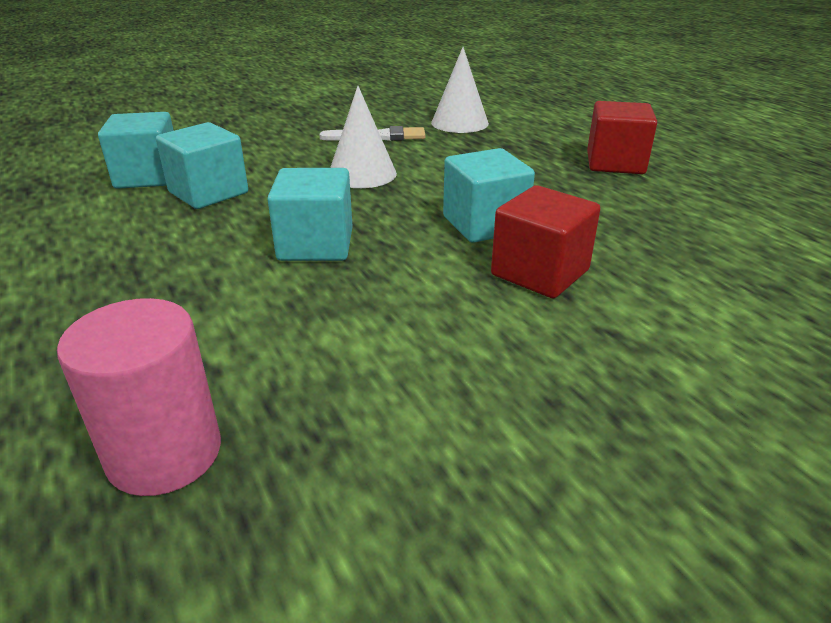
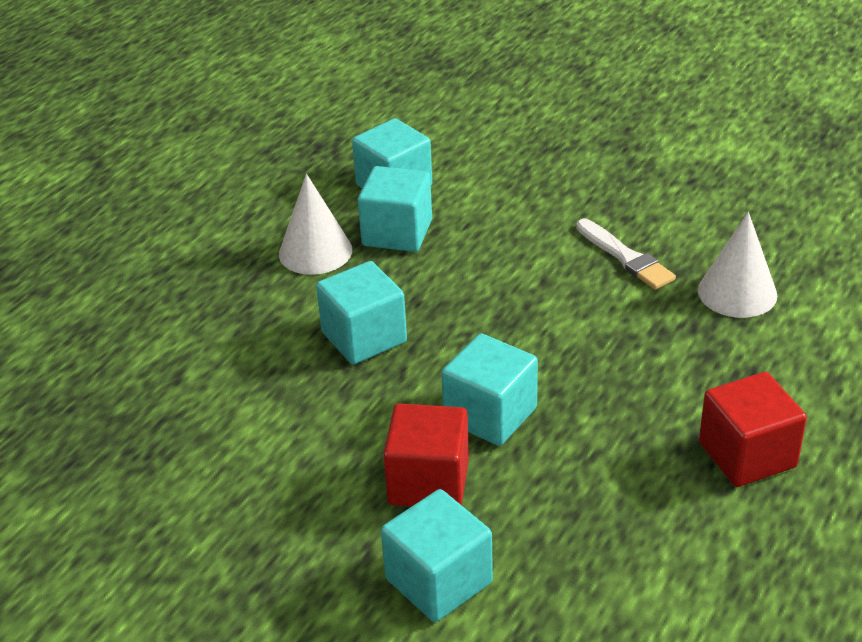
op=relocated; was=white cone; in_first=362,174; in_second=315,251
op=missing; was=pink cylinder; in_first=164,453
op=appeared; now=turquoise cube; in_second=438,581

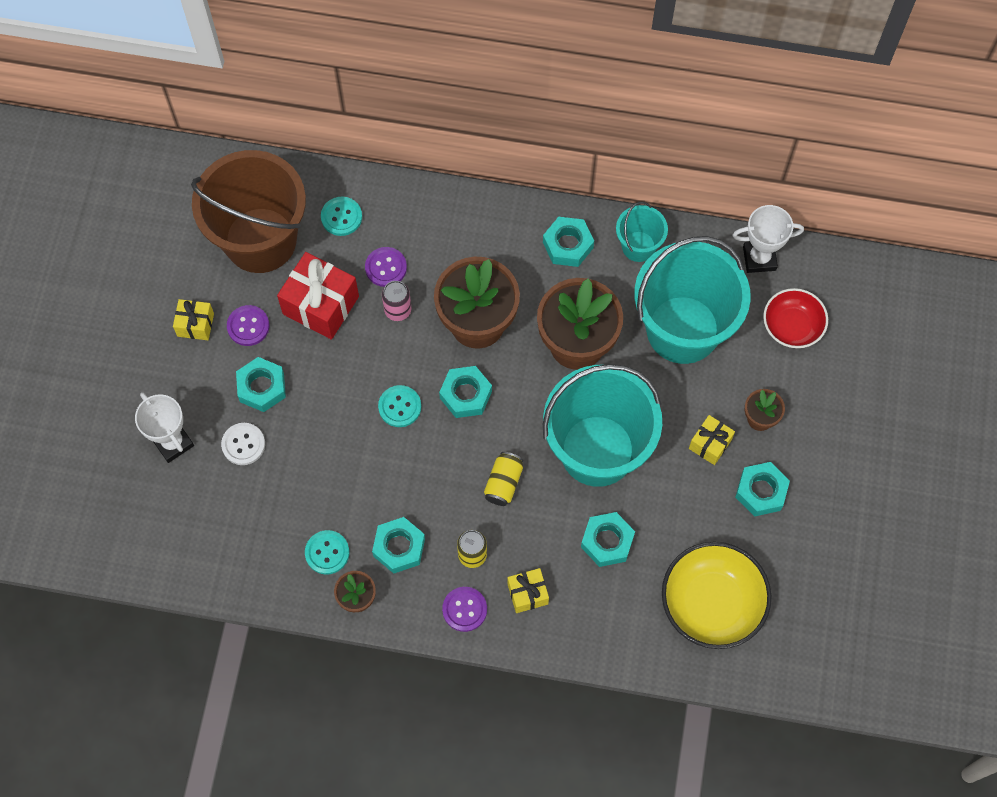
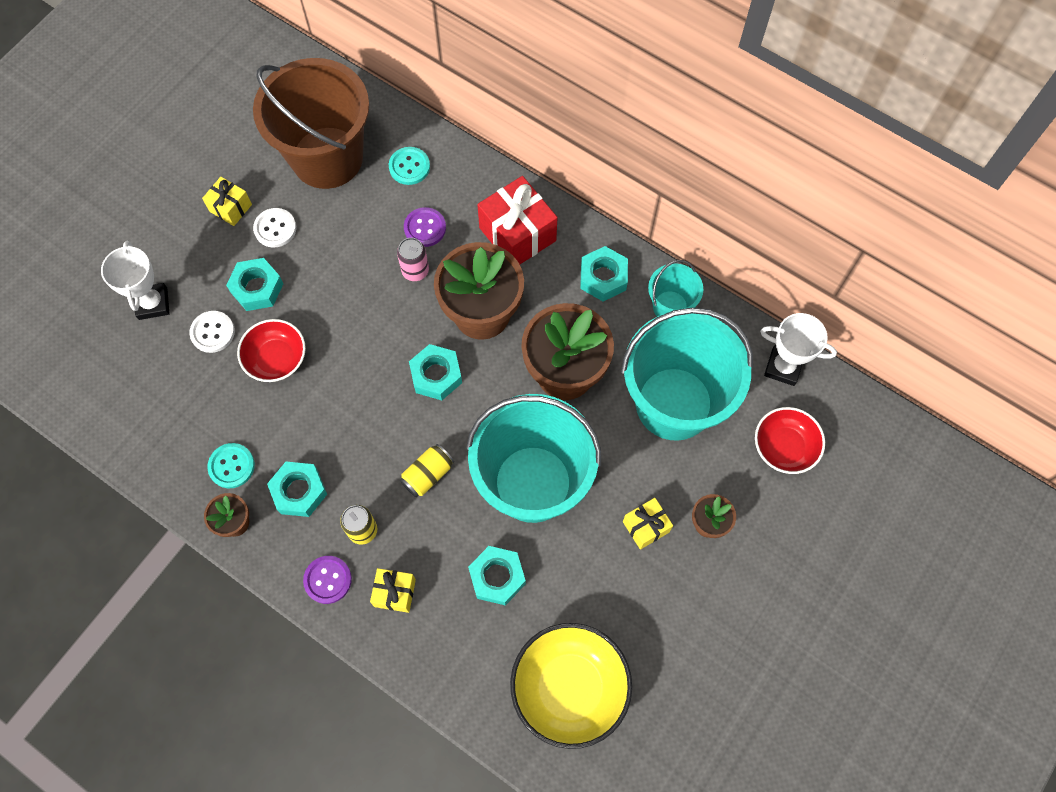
op=relocated; was=red gift; in_first=320,305; in_second=517,234
op=colour; was=purple button; now=white button; in_first=248,326; in_second=275,228
op=missing; was=turquoise button; in_first=399,407
op=missing; was=turquoise nut; in_first=761,491
op=appeared; now=red bowl; in_second=276,358

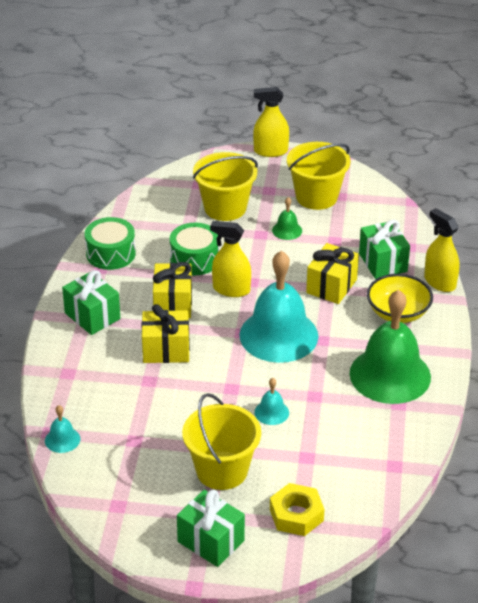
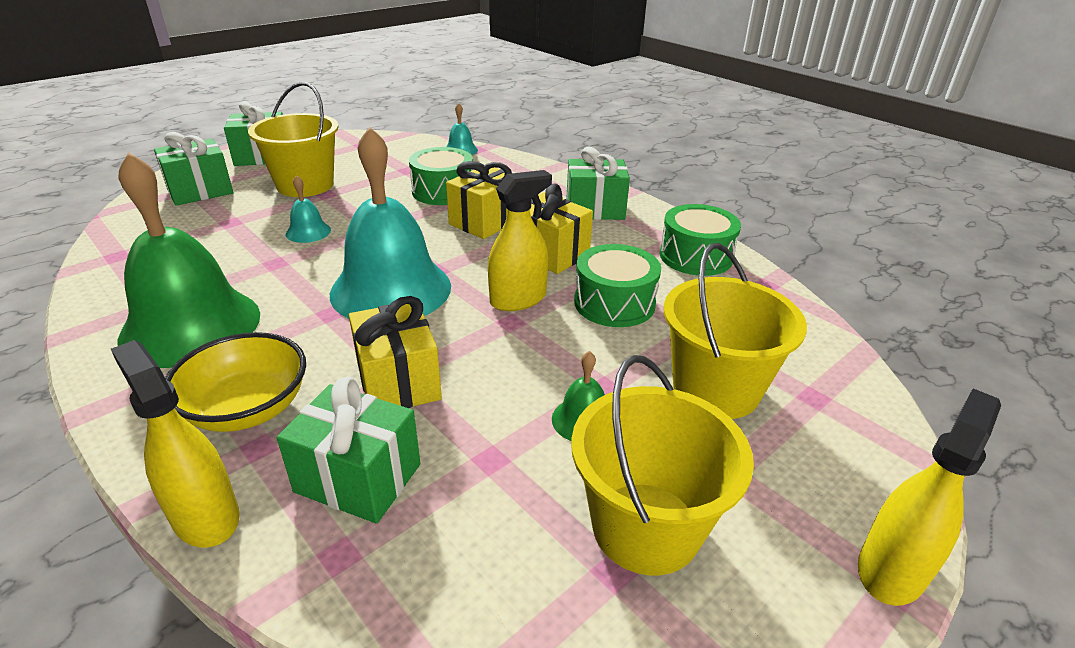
op=spun; was=yellow spray bottle; in_first=439,282; in_second=205,516; clockwise=-135
op=exchanged; was=yellow nut; now=green gift; in_first=296,515; in_second=200,191
op=appeared; now=green drum; in_second=443,191

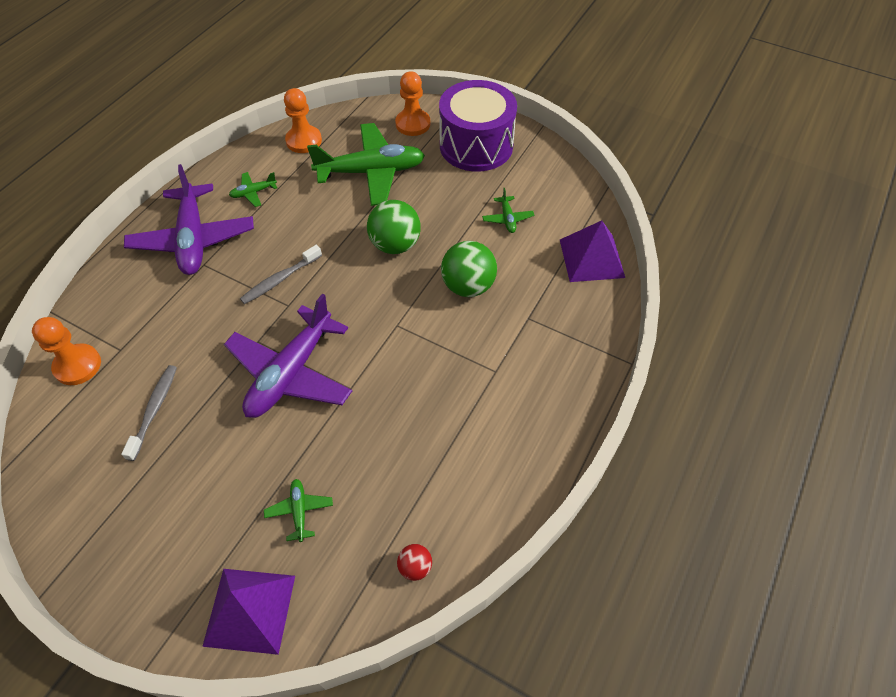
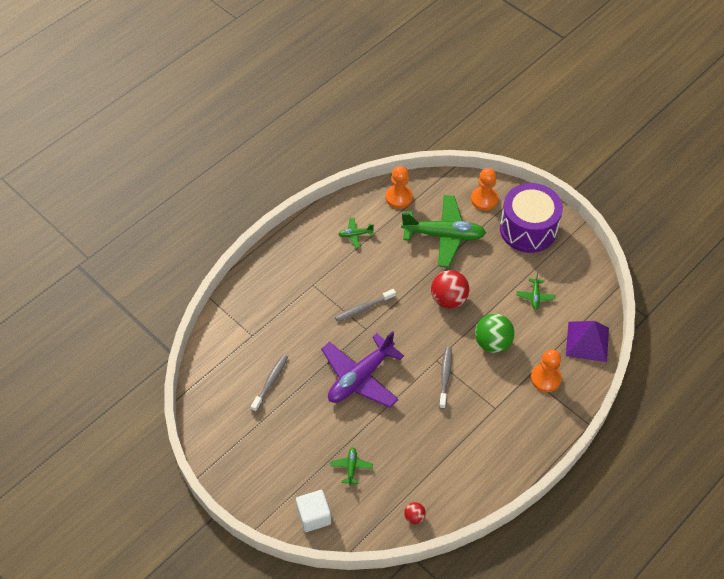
op=missing; was=purple plane; in_first=193,239
op=colour; was=green ball; now=red ball; in_first=395,245; in_second=448,299
op=relocated; was=orange pawn; in_first=77,365; in_second=545,378
op=exchanged; was=purple pyramid; now=white cube; in_first=250,610; in_second=314,516
op=appeared; now=grey toothbrush; in_second=445,377

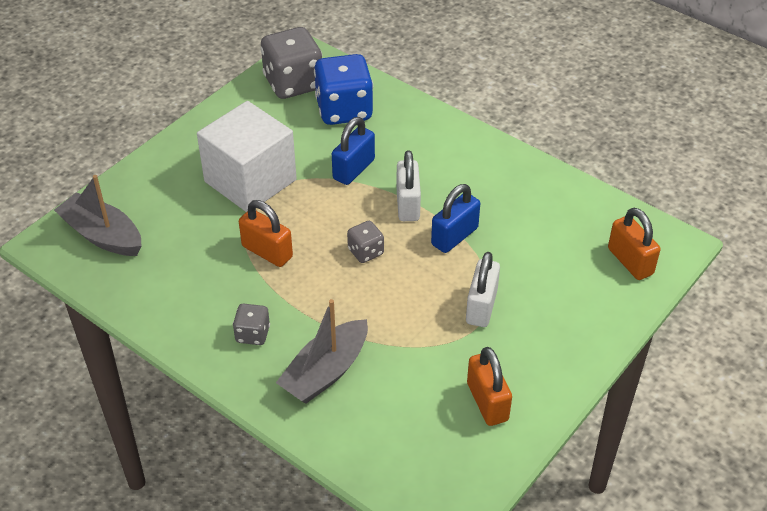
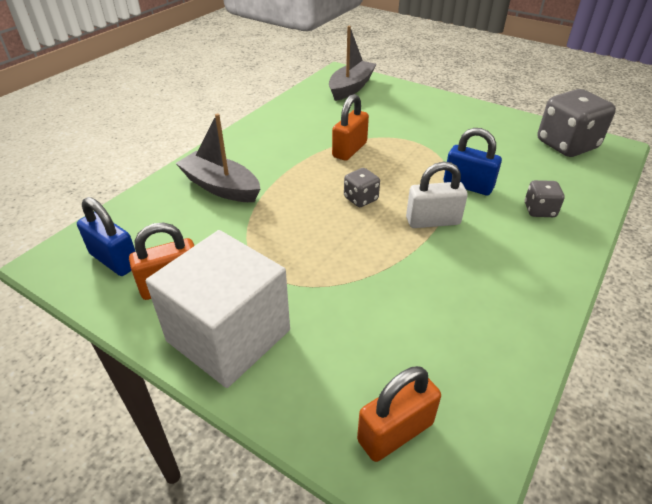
op=missing; was=blue dice; in_first=344,110
op=relocated; was=white cube; in_first=250,181; in_second=228,335
op=relocated; was=blue padlock; in_first=454,236; in_second=114,260
op=missing; was=white padlock; in_first=481,306
op=relocated; was=grey dice; in_first=252,334; in_second=539,210

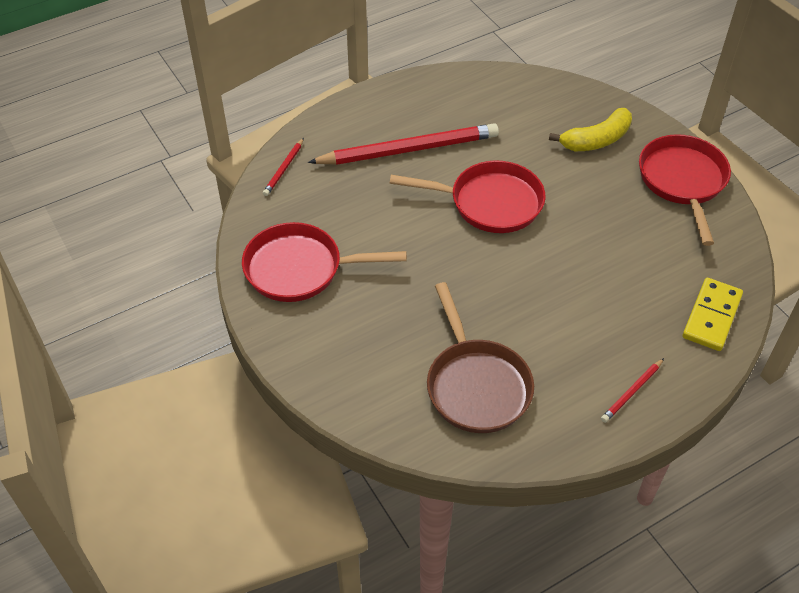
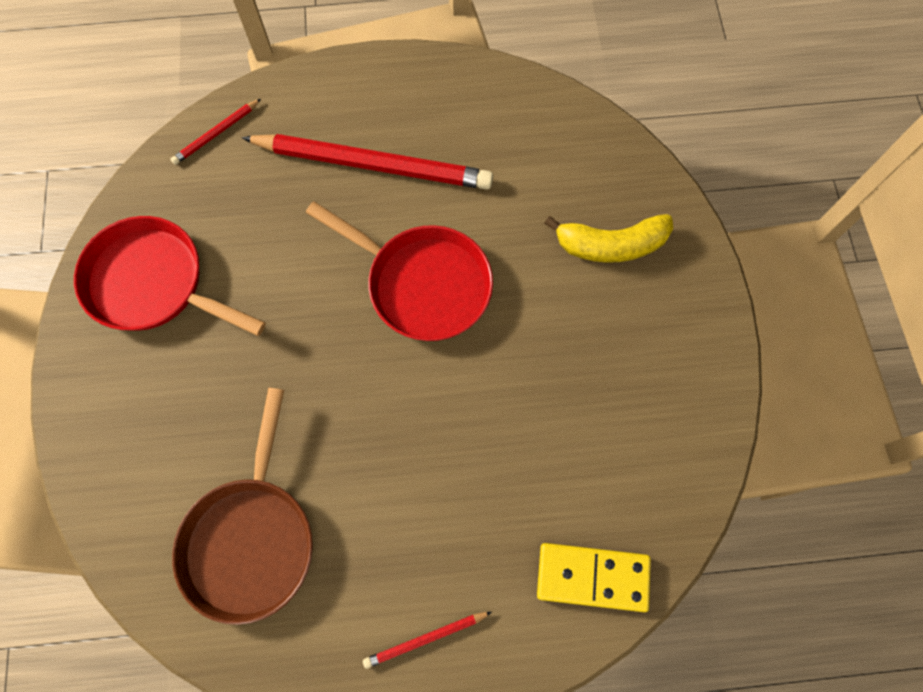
op=missing; was=red pan; in_first=683,181
op=spun; was=yellow domino; in_first=711,316; in_second=592,577; clockwise=45

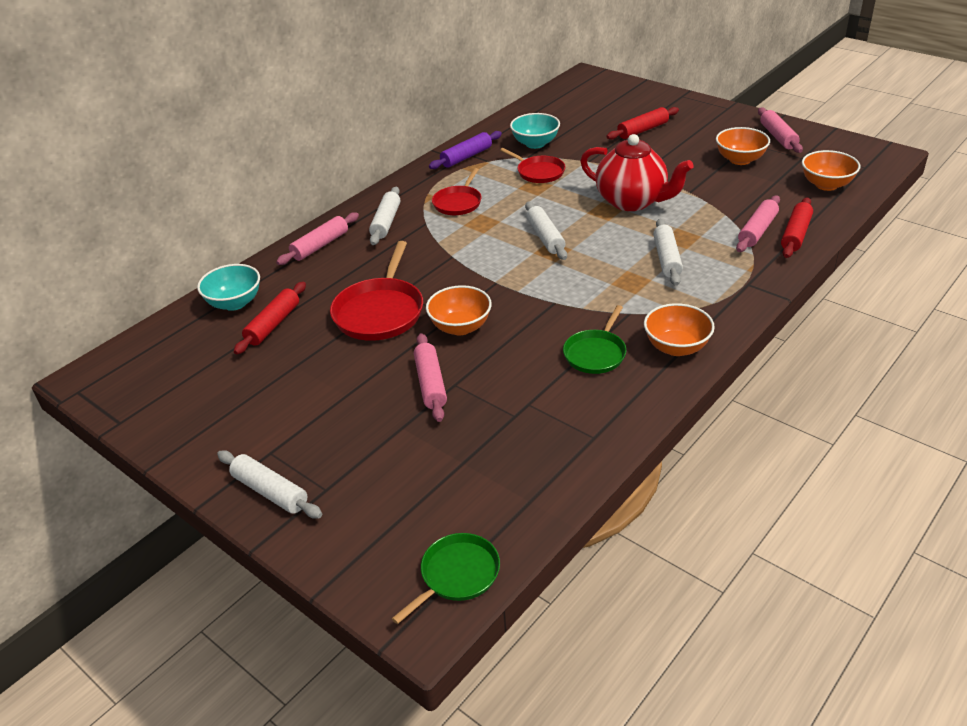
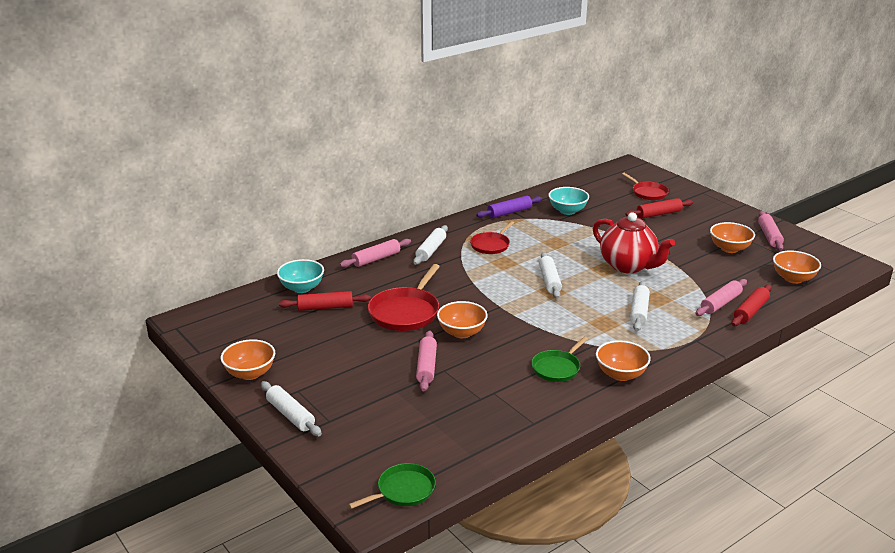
op=relocated; was=red pan; in_first=539,172; in_second=648,193
op=spun; was=red rolling pin; in_first=273,324; in_second=325,307; clockwise=45
op=appeared; now=orange bowl; in_second=250,373

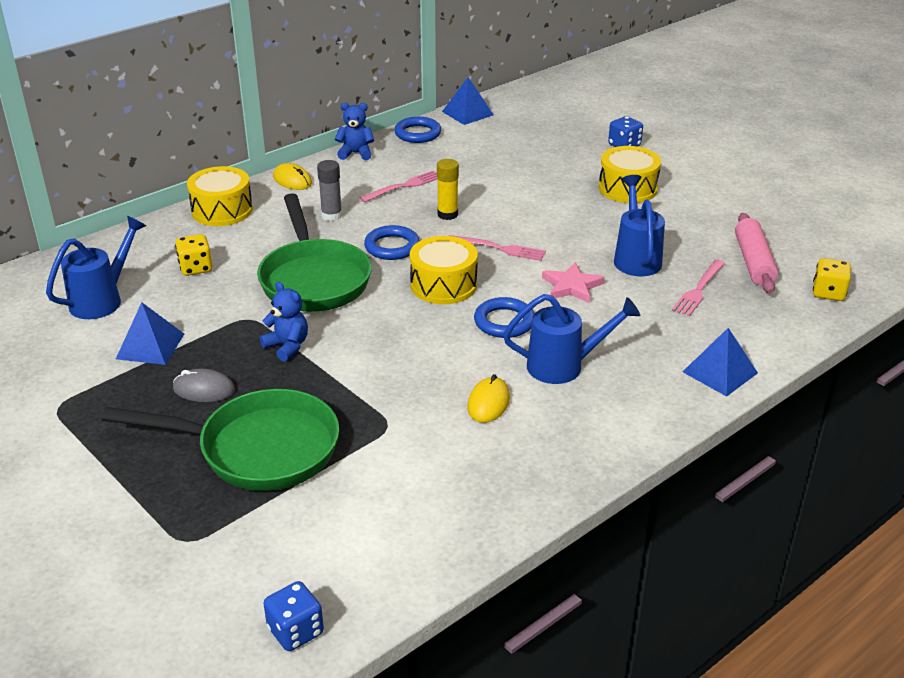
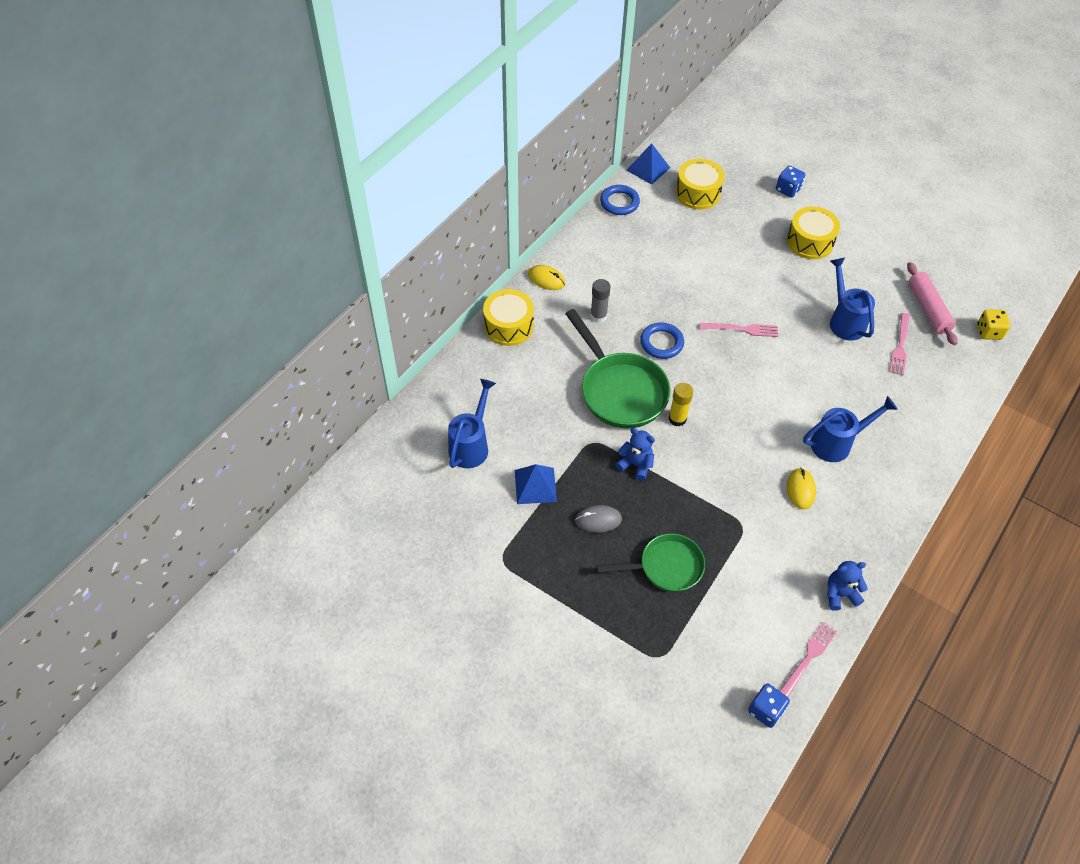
op=relocated; was=blue teddy bear; in_first=356,153; in_second=840,594
op=relocated; was=yellow glue stick; in_first=447,214; in_second=677,419
op=relocated; was=pink fork; in_first=404,186; in_second=808,658
op=missing; was=yellow dice; in_first=196,268
op=relocated; was=yellow drum; in_first=443,285; in_second=697,193
op=missing; was=pink star; in_first=572,286
op=missing; was=blue ring; in_first=504,322
op=missing; was=blue pyramid; in_first=719,372
op=size; was=green pan; in_first=258,449; in_second=666,567; ratio=0.65

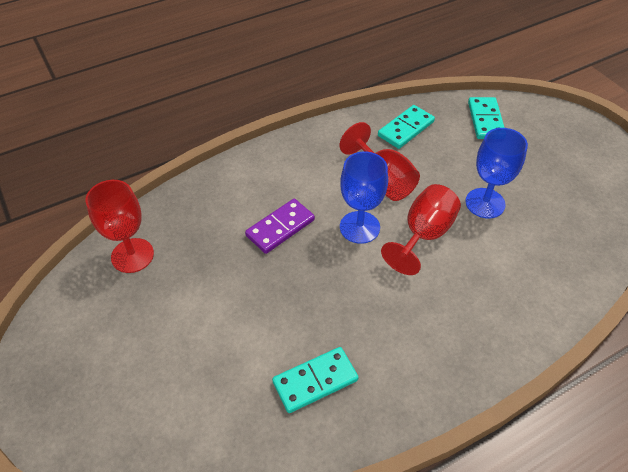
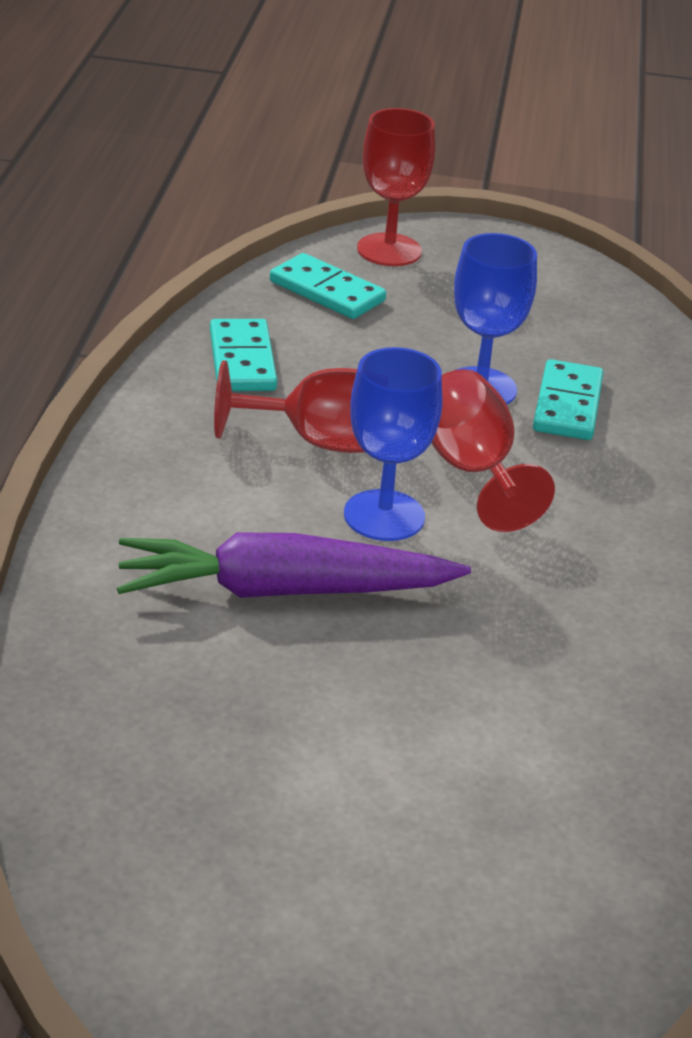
op=relocated; was=red goblet; in_first=132,255; in_second=389,250
op=exchanged; was=purple domino; now=purple carrot; in_first=280,227; in_second=282,591
op=relocated; was=turquoise domino; in_first=315,381; in_second=567,405

